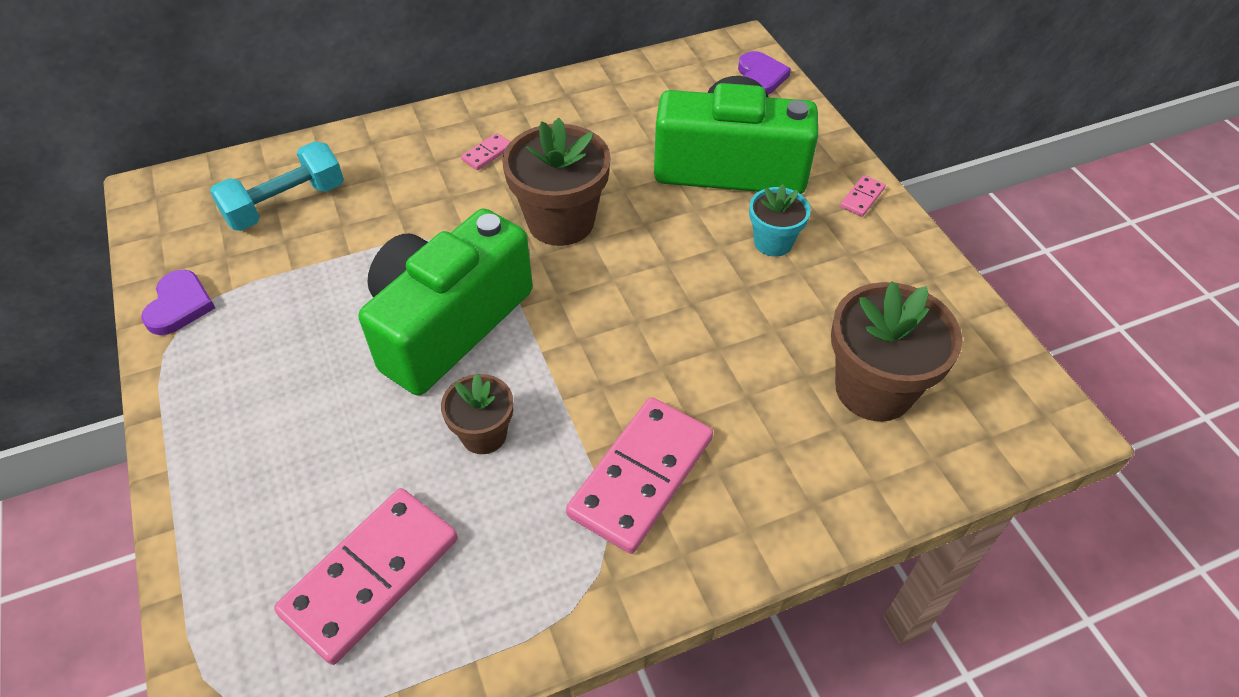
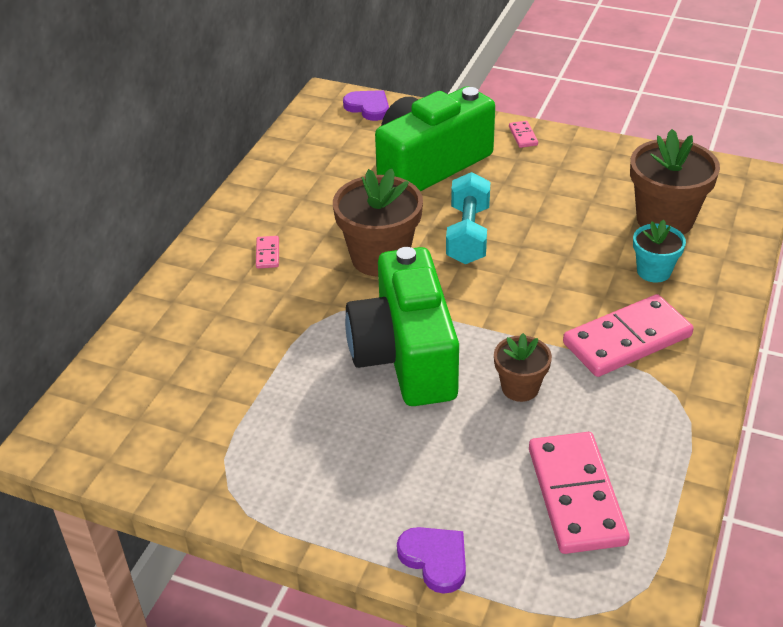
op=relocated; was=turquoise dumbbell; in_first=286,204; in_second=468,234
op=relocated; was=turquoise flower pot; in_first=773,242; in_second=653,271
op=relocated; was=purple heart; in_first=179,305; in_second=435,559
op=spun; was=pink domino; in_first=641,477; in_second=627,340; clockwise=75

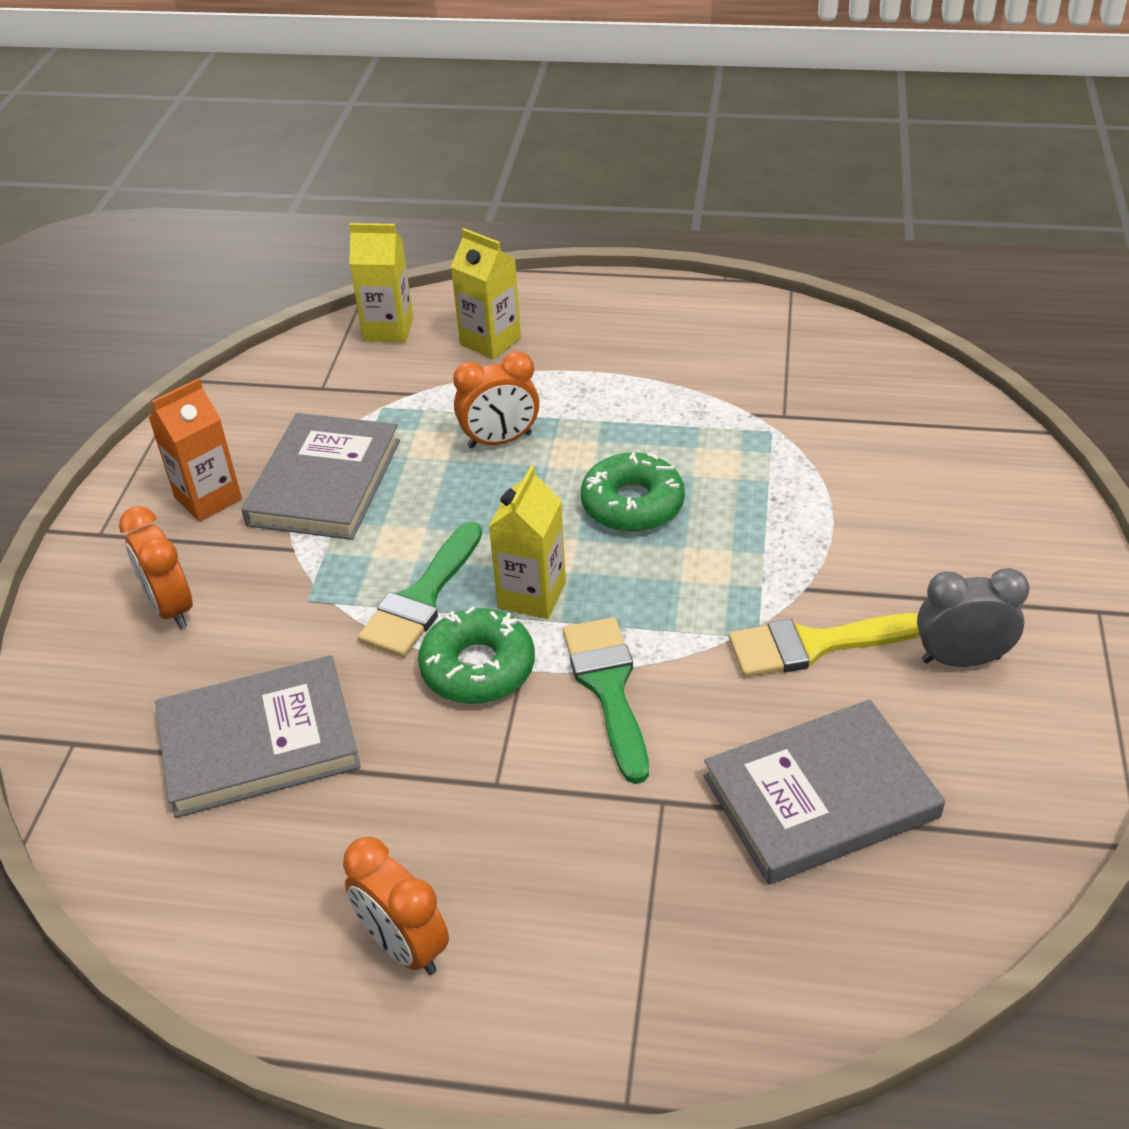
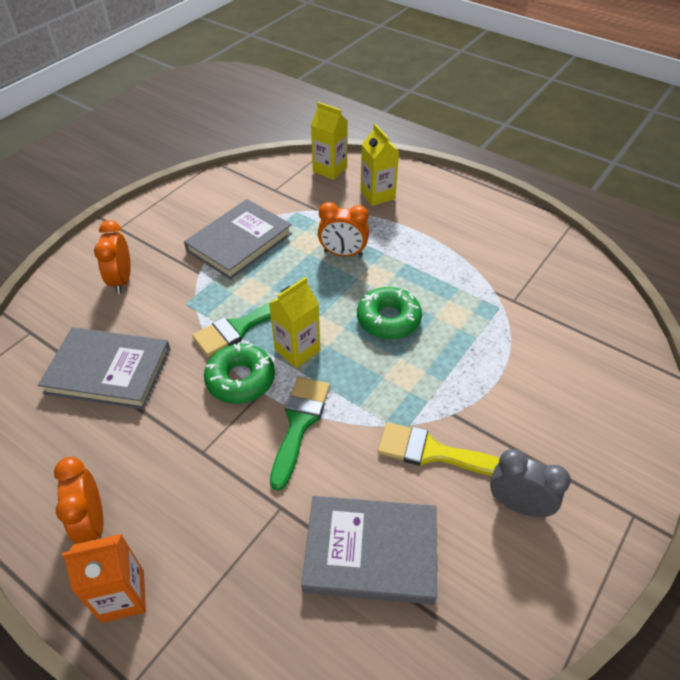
op=relocated; was=orange carton; in_first=208,498; in_second=123,596

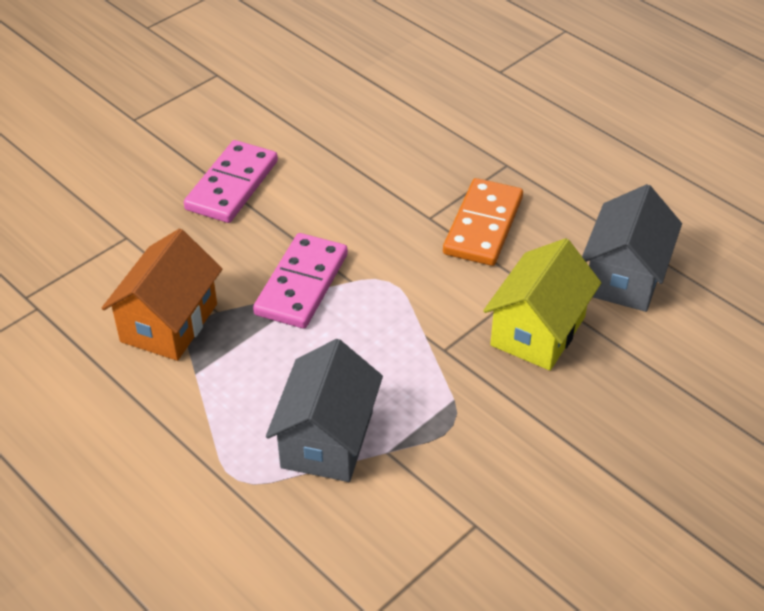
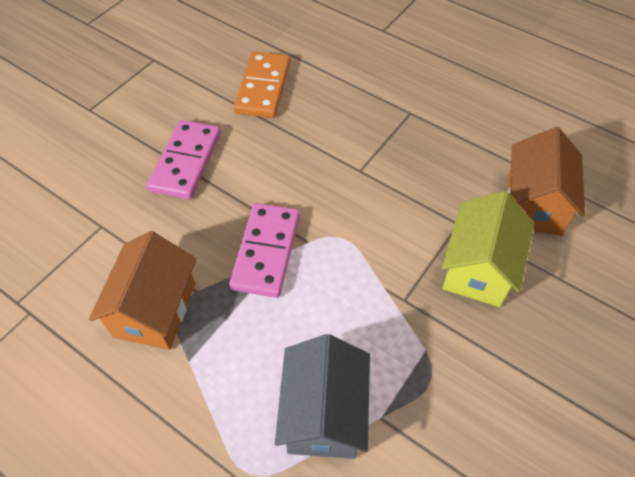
op=relocated; was=orange domino; in_first=483,226; in_second=263,87
op=colour; was=grey house; now=orange house; in_first=624,276; in_second=533,204

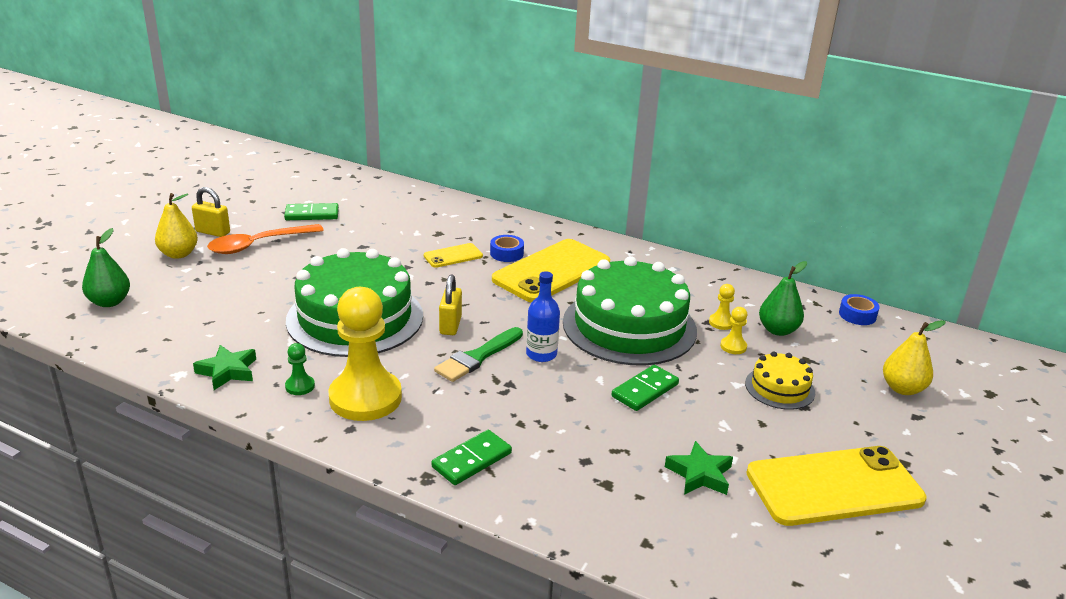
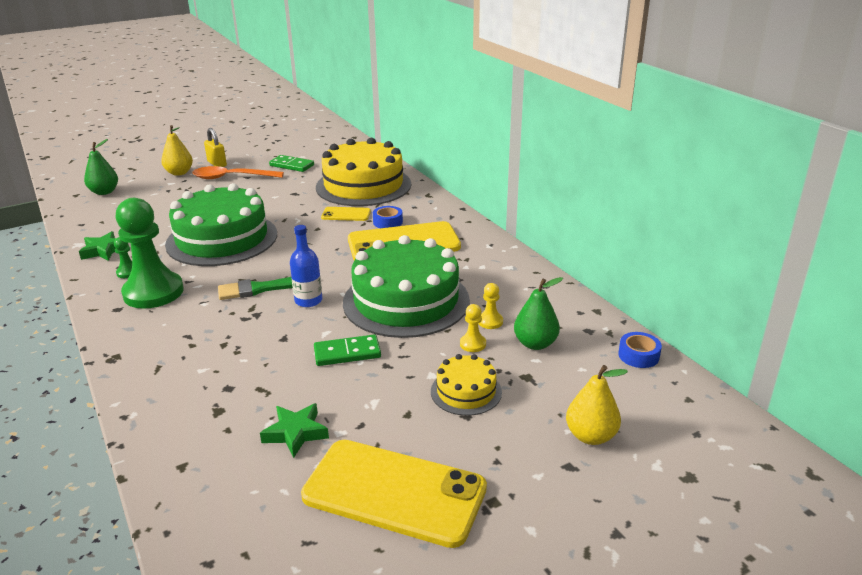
op=missing; was=yellow padlock; in_first=450,325
op=colour; was=yellow pawn; now=green pawn; in_first=365,398; in_second=153,292
op=missing; was=green domino; in_first=472,460
op=appeared; now=yellow cake; in_second=363,185

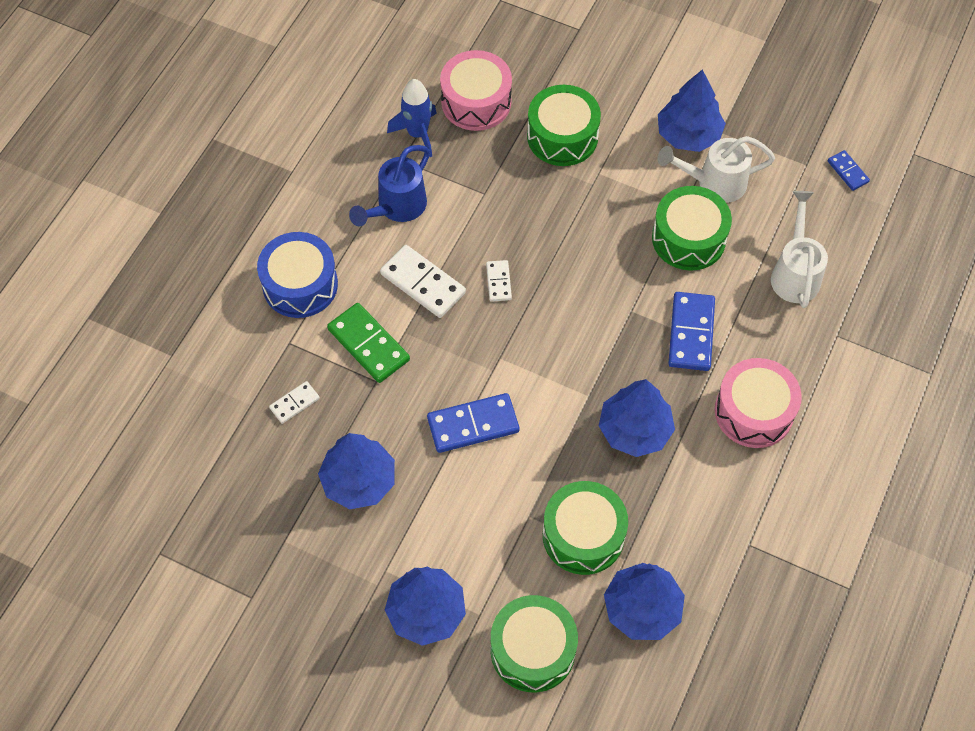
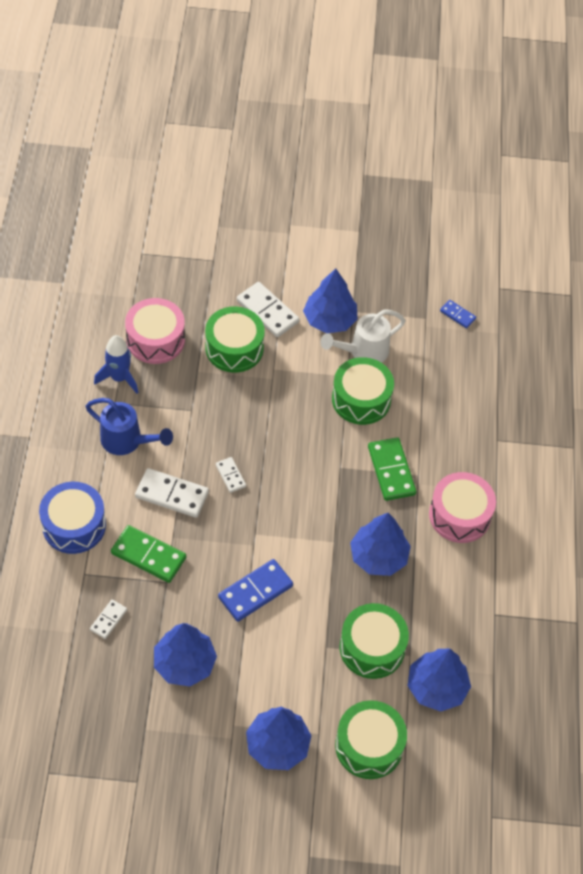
op=spun; was=blue watering can; in_first=397,207; in_second=127,441; clockwise=-75
op=missing; was=white watering can; in_first=795,273
op=colour; was=blue domino; now=green domino; in_first=691,333; in_second=391,471
op=appeared; now=white domino; in_second=267,311

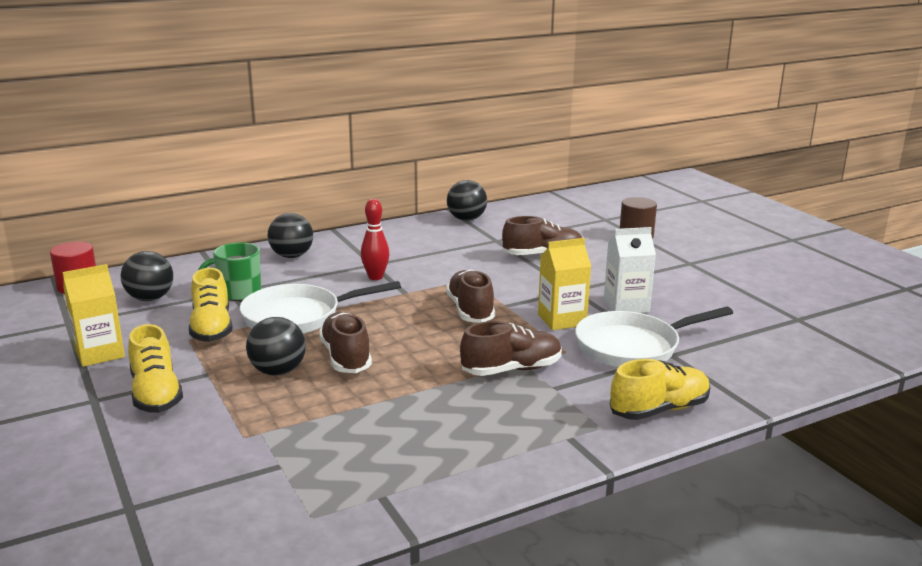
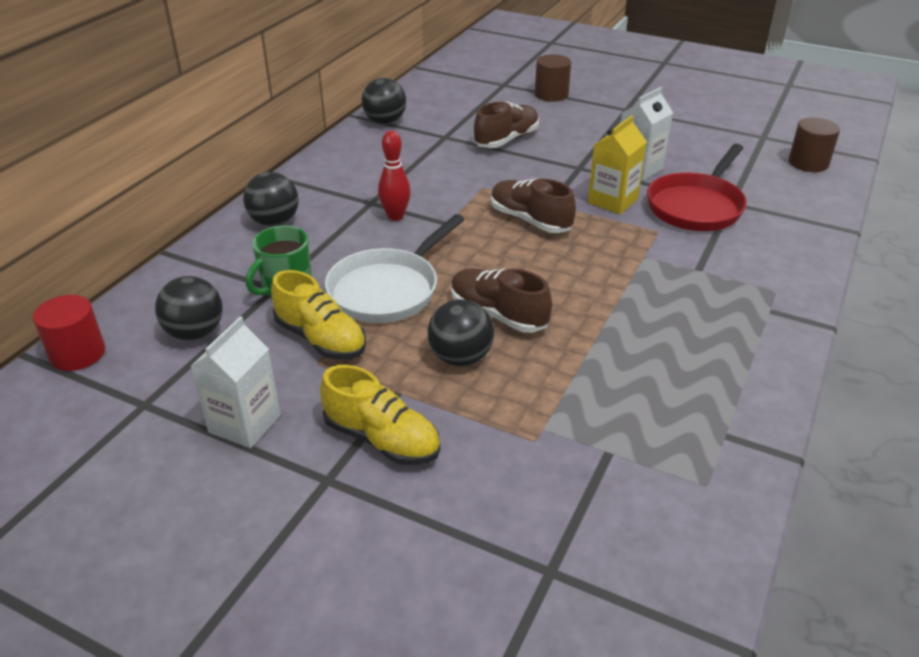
op=colour; was=yellow carton; now=white carton; in_first=99,353; in_second=245,423
op=colour; was=white pan; now=red pan; in_first=633,347; in_second=696,206
op=missing; was=brown shoe; in_first=511,369
op=missing; was=yellow shoe; in_first=659,410
op=appeared; now=brown cylinder; in_second=808,163

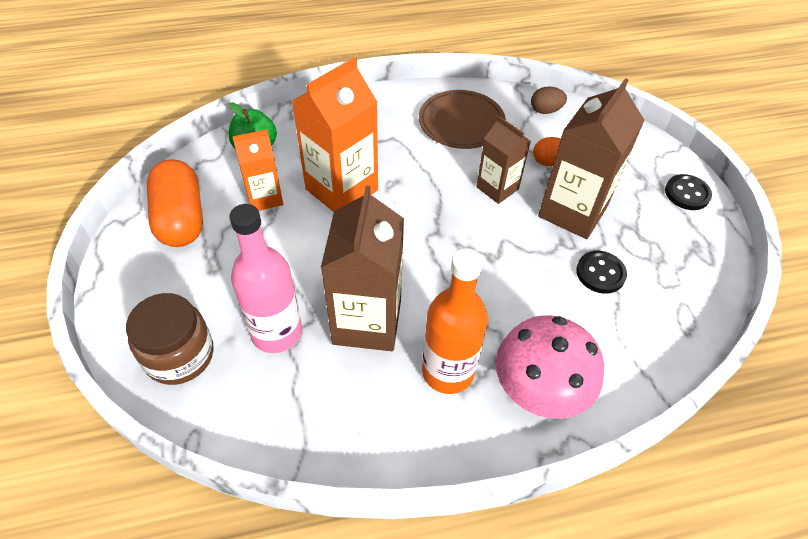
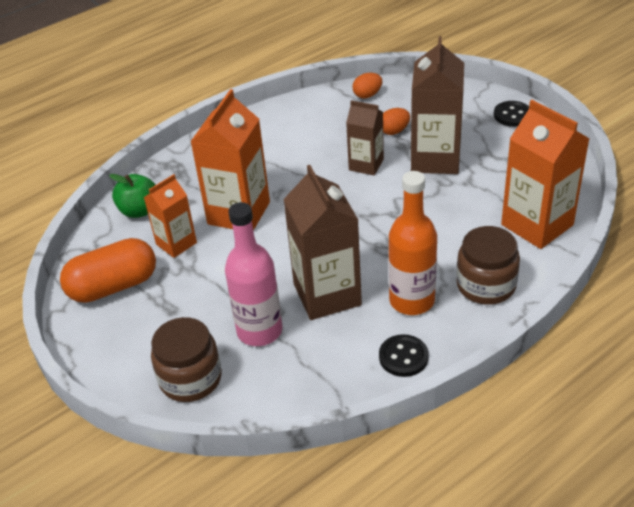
op=colour; was=brown egg; now=orange egg; in_first=545,110; in_second=367,95
op=missing; was=brown plate; in_first=461,123
op=spun; was=orange capsule; in_first=181,218; in_second=113,286; clockwise=-75
op=relocated; was=black button; in_first=600,273; in_second=403,357
op=exchanged; was=pink mushroom; now=brown jar; in_first=538,391; in_second=486,285
op=appeared; now=orange carton; in_second=537,225

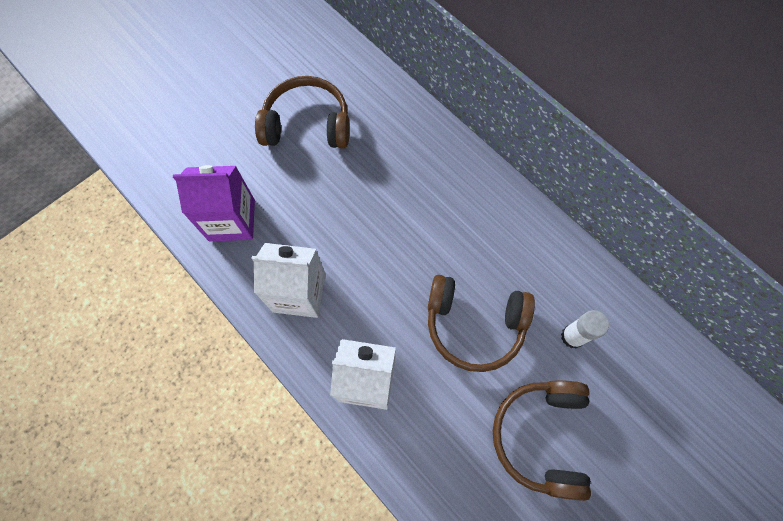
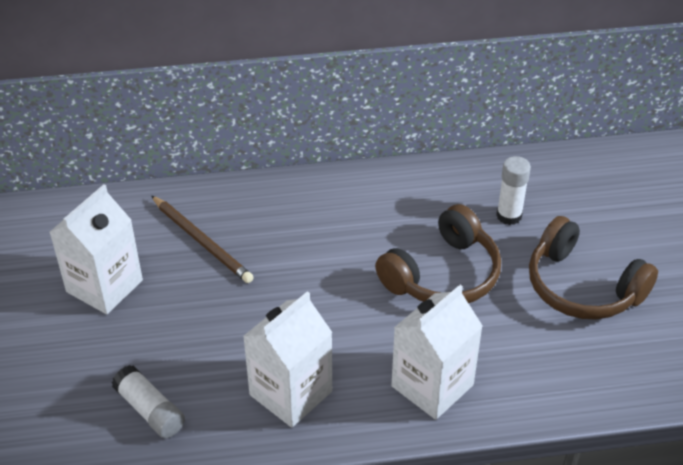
op=exchanged; was=brown headphones; now=white carton; in_first=307,124; in_second=104,286
op=exchanged; was=purple carton; now=white glue stick; in_first=232,220; in_second=150,410
op=appeared; now=brown pencil; in_second=202,241

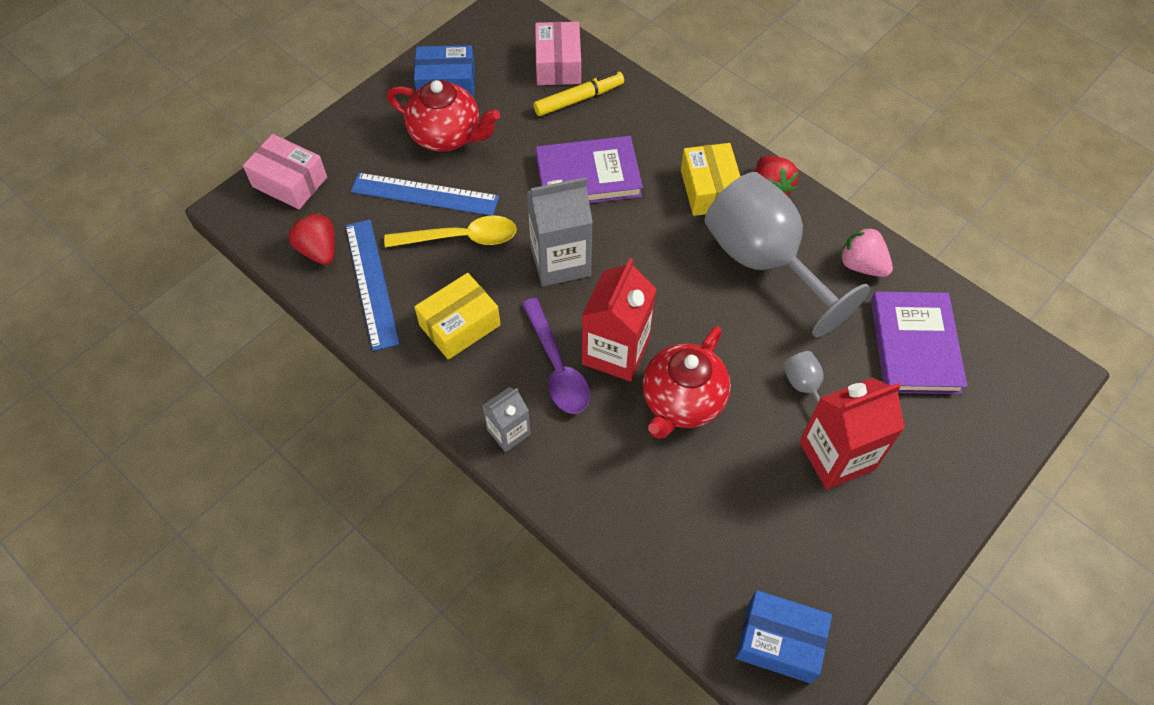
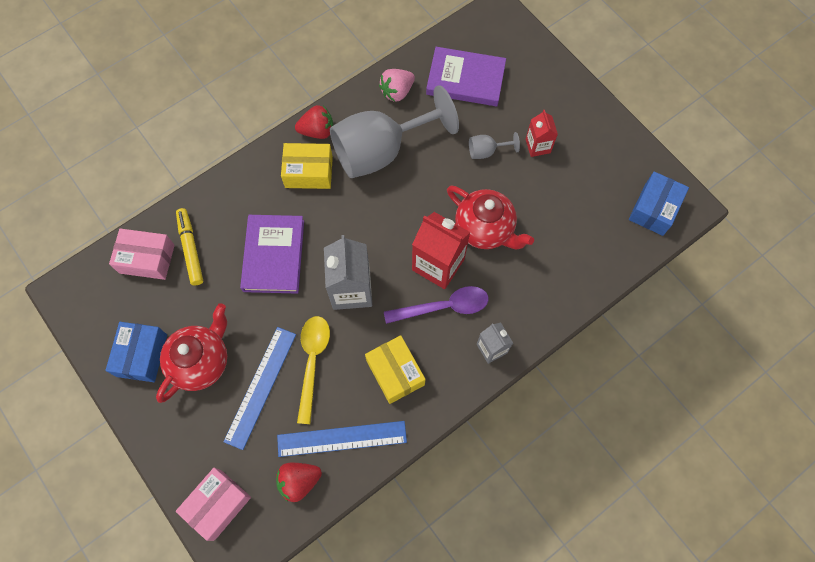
op=size; was=red carton; in_first=836,456; in_second=537,146; ratio=0.57

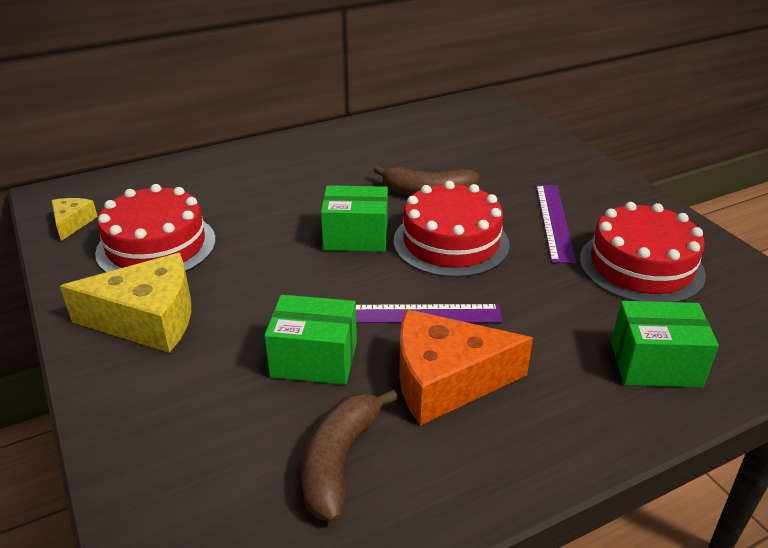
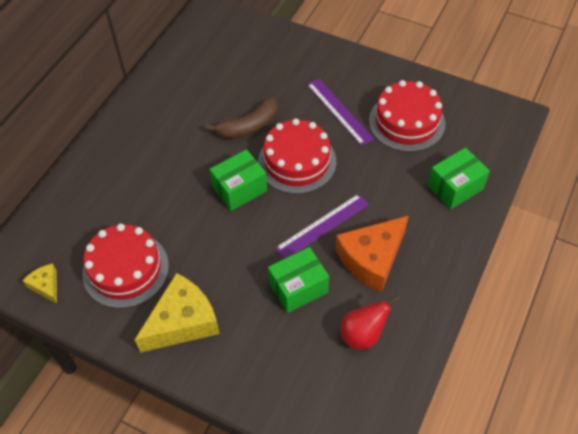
op=exchanged; was=brown banana; now=red pear; in_first=339,461; in_second=363,335

